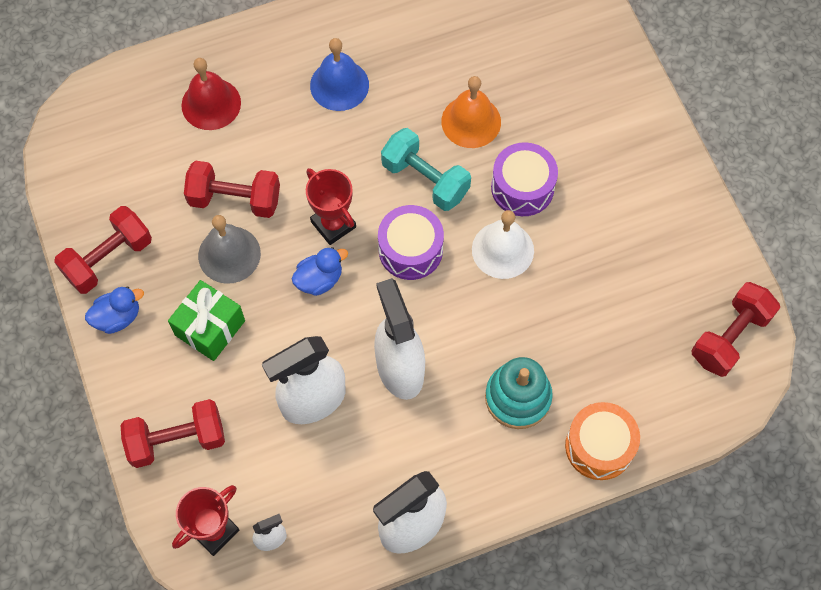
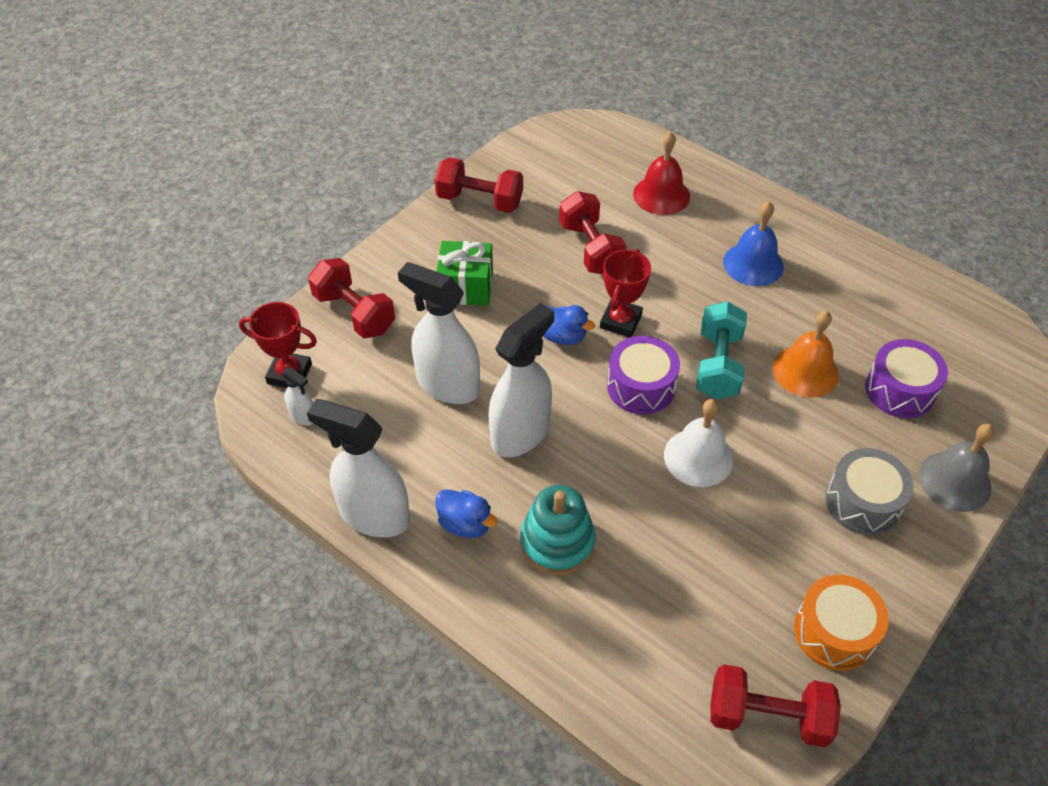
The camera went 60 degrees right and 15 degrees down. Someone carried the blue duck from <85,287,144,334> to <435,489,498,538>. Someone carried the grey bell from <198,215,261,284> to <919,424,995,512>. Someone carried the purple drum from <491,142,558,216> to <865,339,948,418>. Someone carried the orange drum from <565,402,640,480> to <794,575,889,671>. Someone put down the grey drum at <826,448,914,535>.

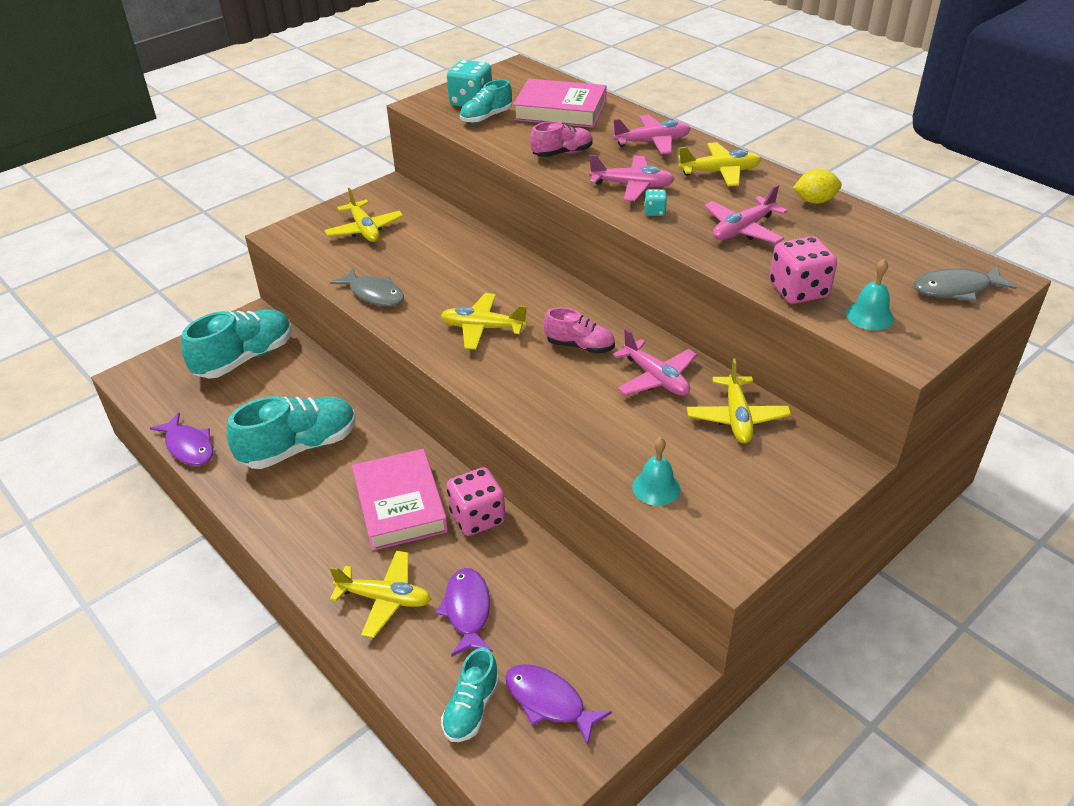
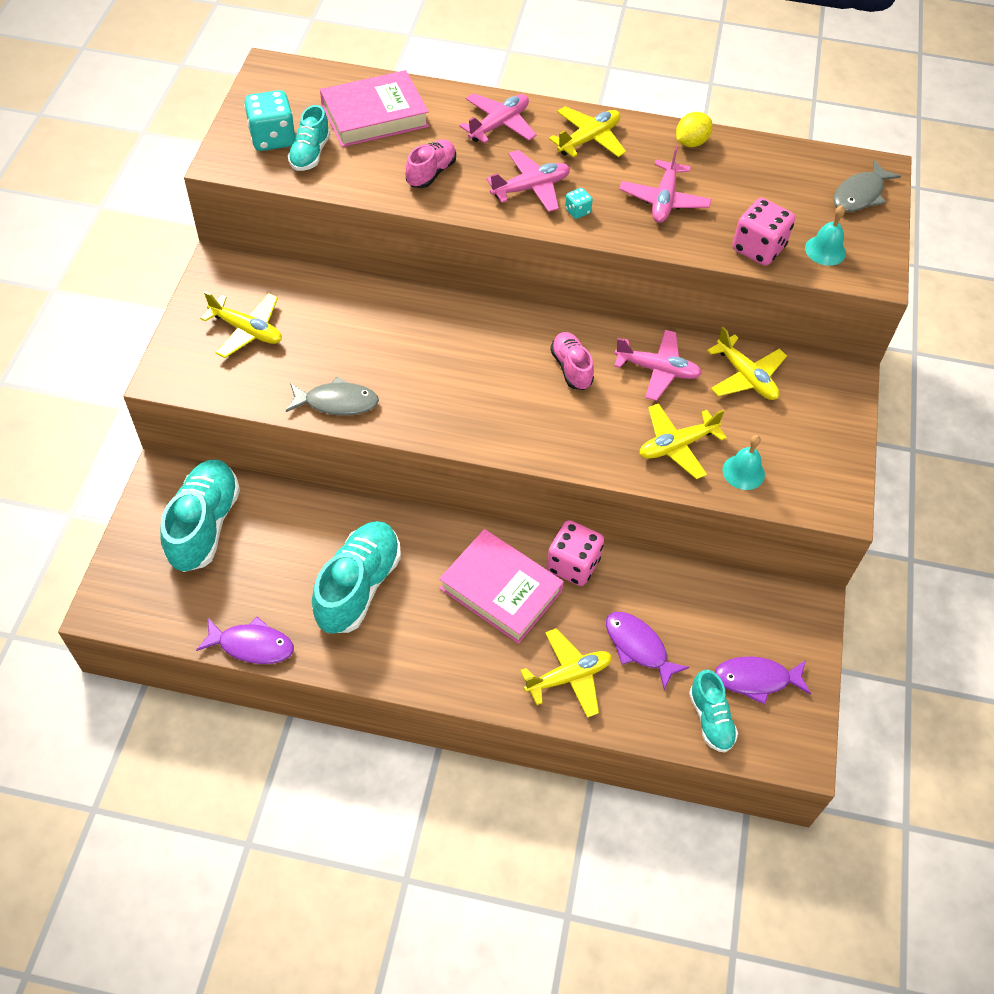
The camera went 40 degrees left and 15 degrees up. Someone carried the yellow plane from <441,293,527,350> to <639,403,727,479>. Someone rotated the pink shoe at <544,307,615,354> by 90 degrees counterclockwise.

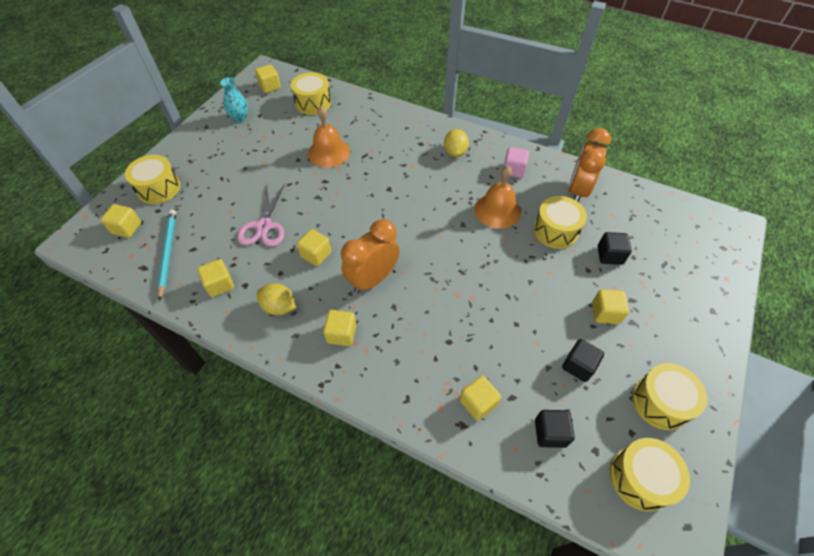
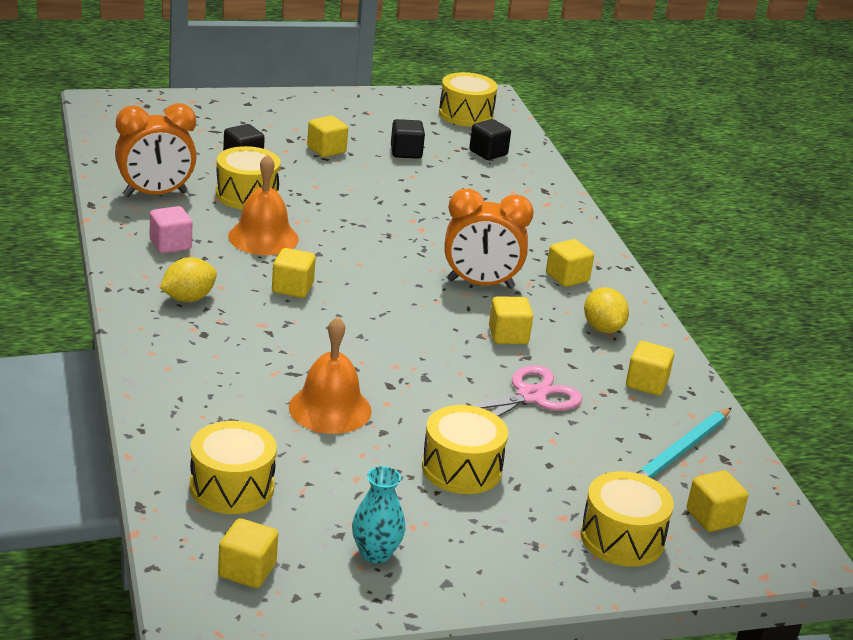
The camera went 135 degrees left and 25 degrees down. Someone carried the yellow cube from <460,376,501,421> to <272,248,316,298>. Someone carried the yellow drum from <632,363,707,430> to <422,405,508,494>.

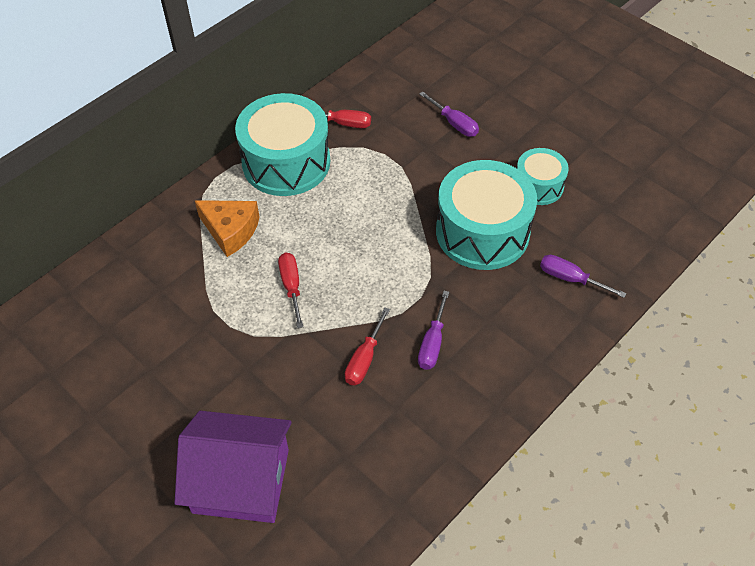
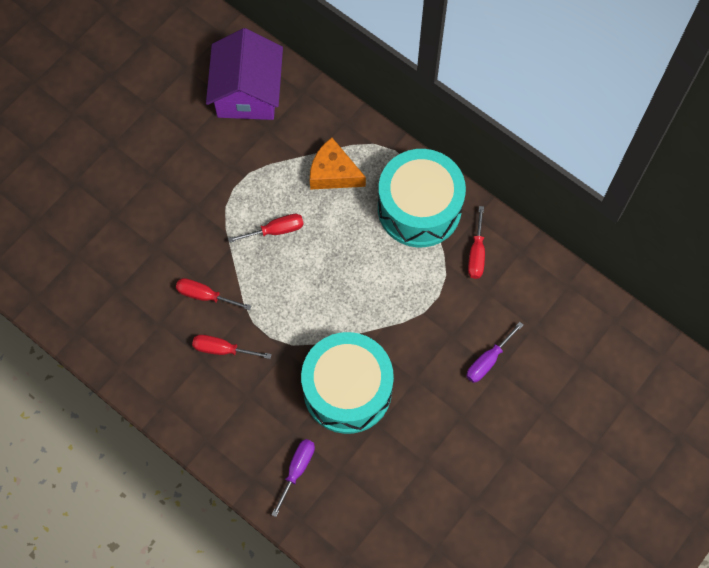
The camera went 85 degrees right and 15 degrees up. Someone carried the purple house from <175,411,292,523> to <206,28,283,120>. Someone rotated the orange cheese at <194,200,259,257> by 90 degrees clockwise. Someone repainted the purple screwdriver at <418,291,449,370>, which became the red screwdriver at <192,335,272,359>. Someone took away the turquoise drum at <517,148,569,205>.

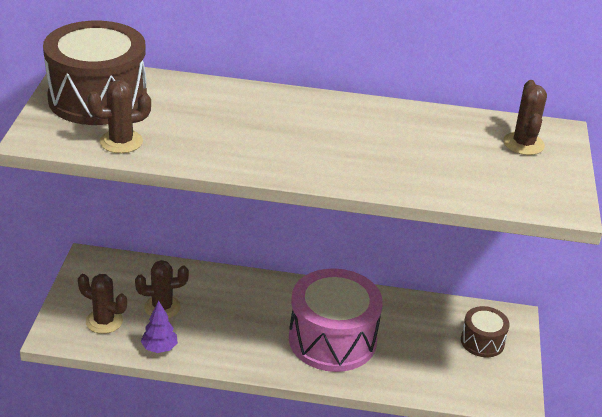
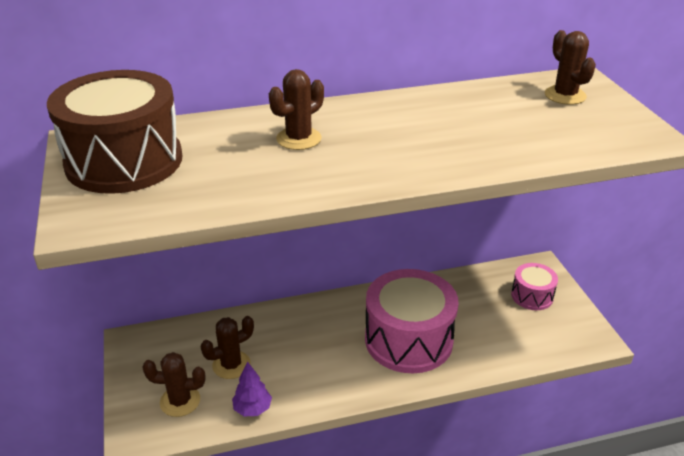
The camera went 20 degrees left and 0 degrees up. Someone carried the brown cactus from <87,80,151,153> to <269,69,324,150>. Someone repainted the brown drum at <461,306,510,357>, which became the pink drum at <511,263,558,310>.

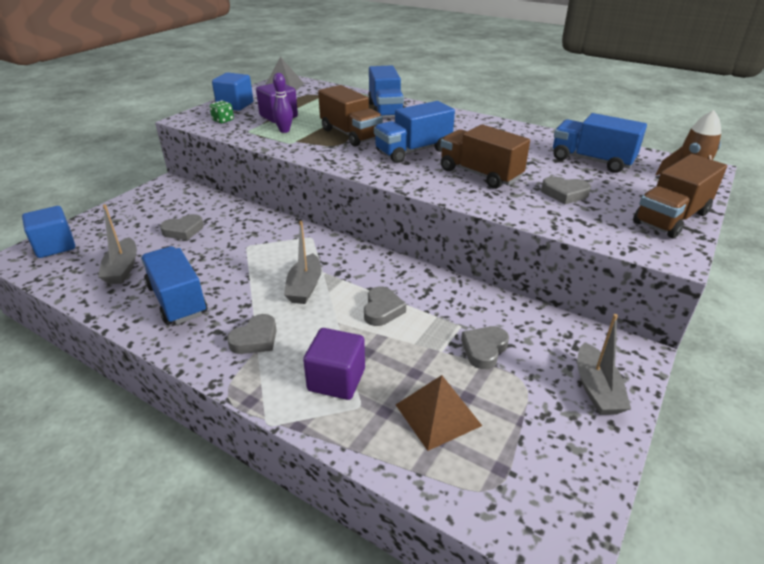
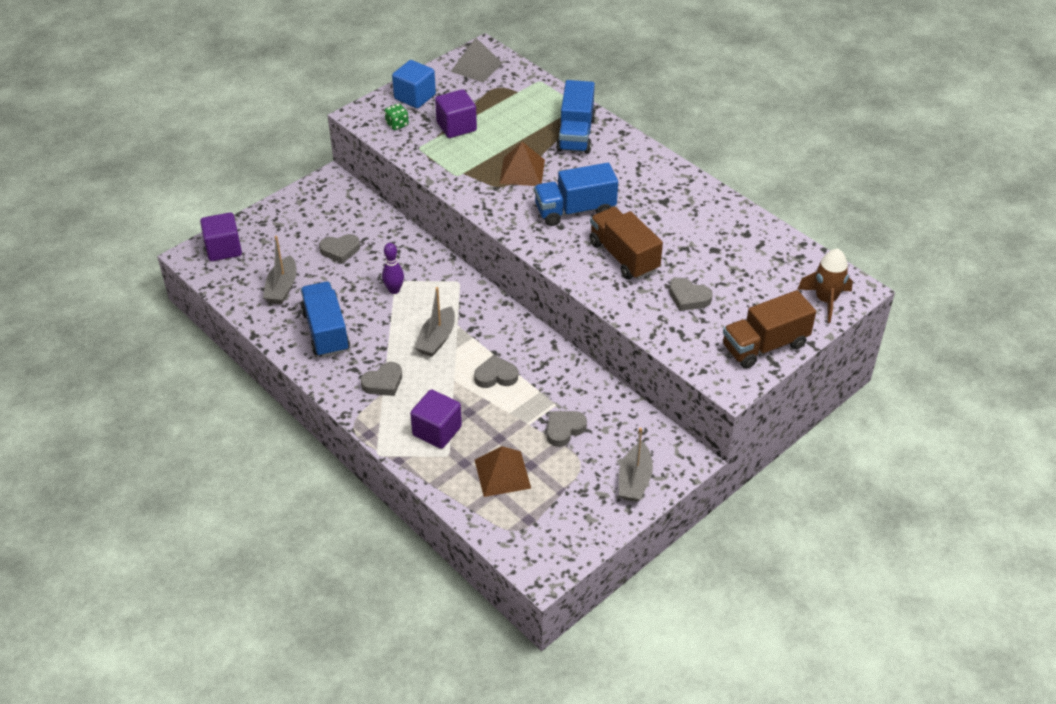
The camera went 15 degrees right and 10 degrees up. Someone repainted the blue cube at <22,206,75,258>, which became the purple cube at <200,212,242,261>. Someone carried the purple bowling pin from <273,73,293,133> to <382,243,404,294>. Someone swapped the brown truck at <318,85,383,147> for the brown pyramid at <499,142,545,186>. Someone rotated the grey heart at <364,286,406,326> by 120 degrees counterclockwise. Someone took away the blue truck at <553,113,647,173>.

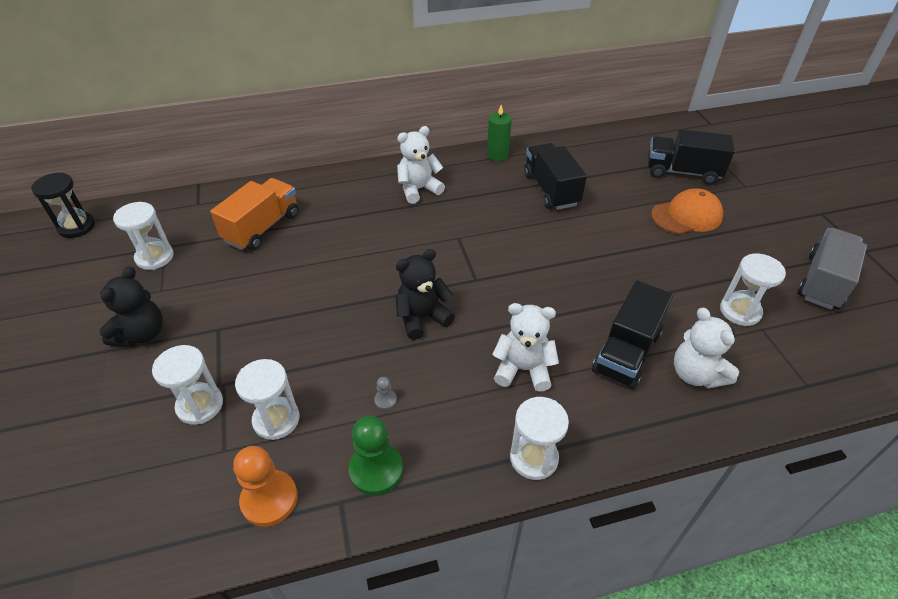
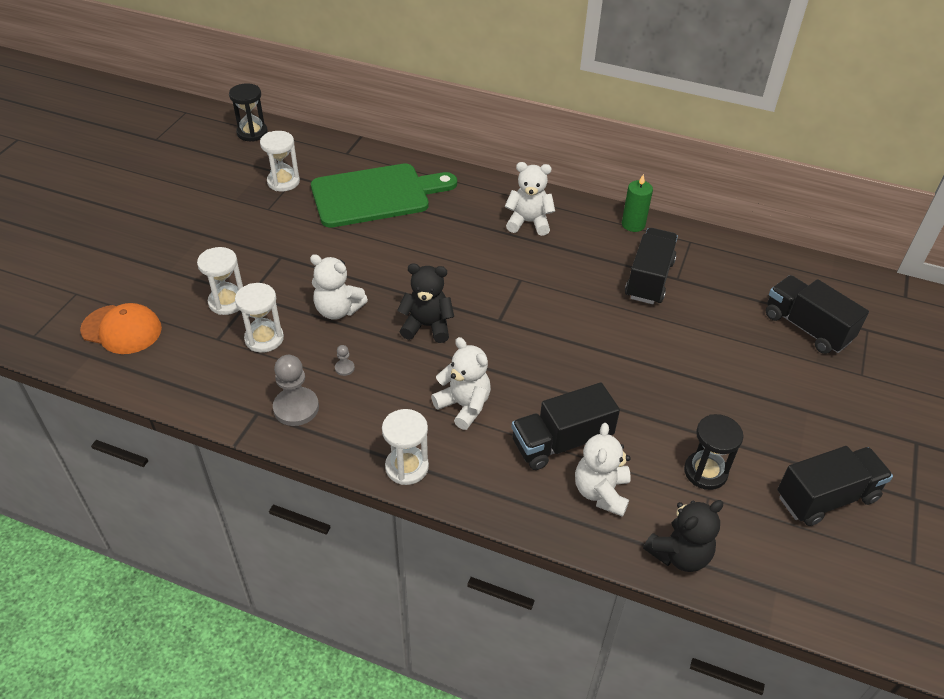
The camera went 35 degrees right and 0 degrees up. Someone carried the black teddy bear from <99,266,163,347> to <643,500,723,572>. Someone swapped the orange truck at <210,178,299,250> for the green cutting board at <311,163,457,228>. Someone took away the orange pawn at <233,446,298,527>. Someone repainted the green pawn at <349,416,403,495>, which became the grey pawn at <273,355,319,426>. Someone carried the orange cap from <651,188,723,234> to <80,303,162,354>. Someone repainted the white hourglass at <720,254,786,326>, which became the black hourglass at <684,414,743,490>. Someone repainted the grey truck at <797,228,867,309>, which became the black truck at <777,446,893,526>. Someone put down the white teddy bear at <310,254,368,320>.

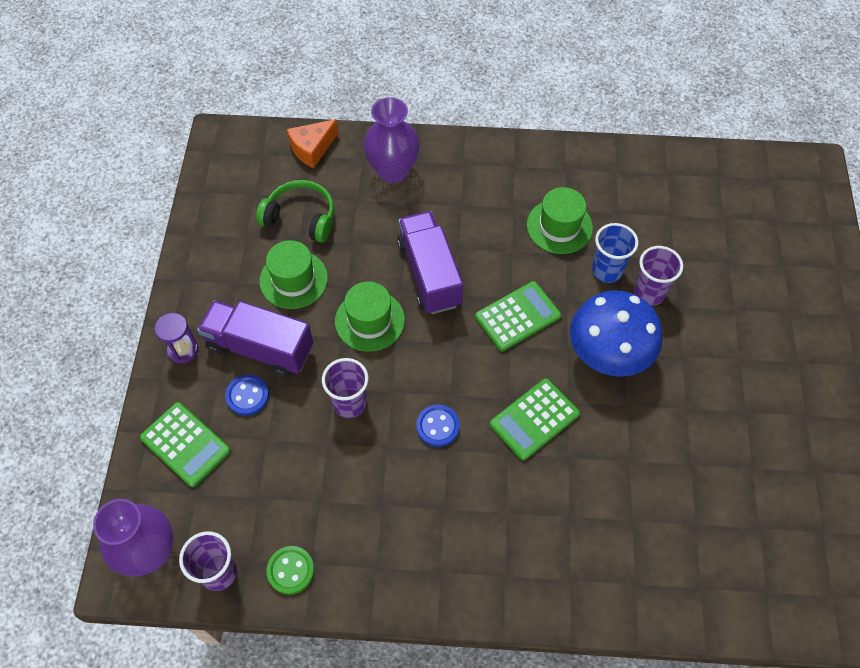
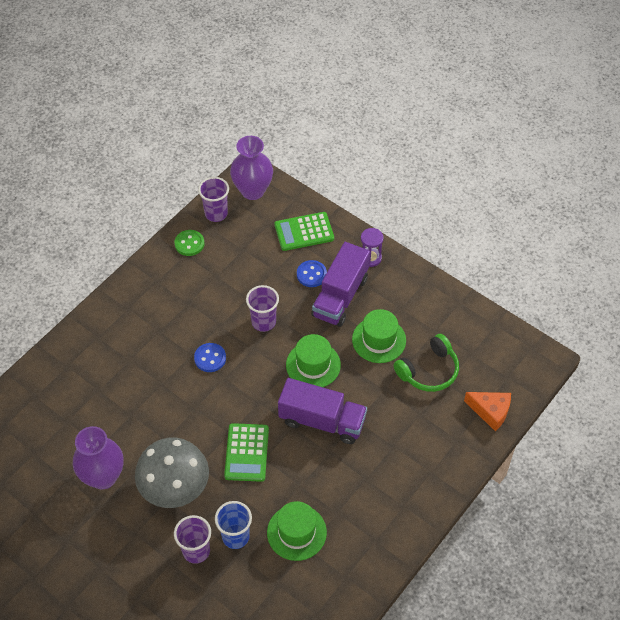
The camera went 125 degrees right and 5 degrees down. Someone rotated the purple truck at <197,300,313,377> by 150 degrees clockwise. Someone rotated the orange cheese at <287,119,338,168> by 120 degrees clockwise. Someone carried the purple vase from <363,97,420,183> to <73,426,123,489>. Someone took away the green calculator at <490,378,580,461>. Someone repainted the blue mushroom at <570,290,662,377>, which became the grey mushroom at <135,438,209,508>.

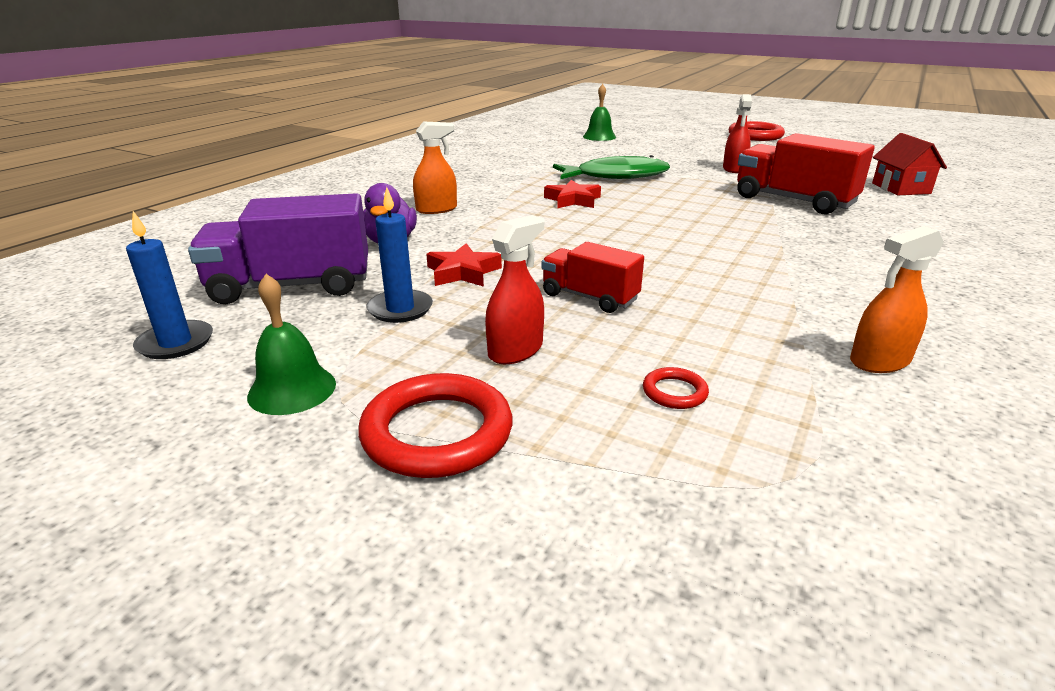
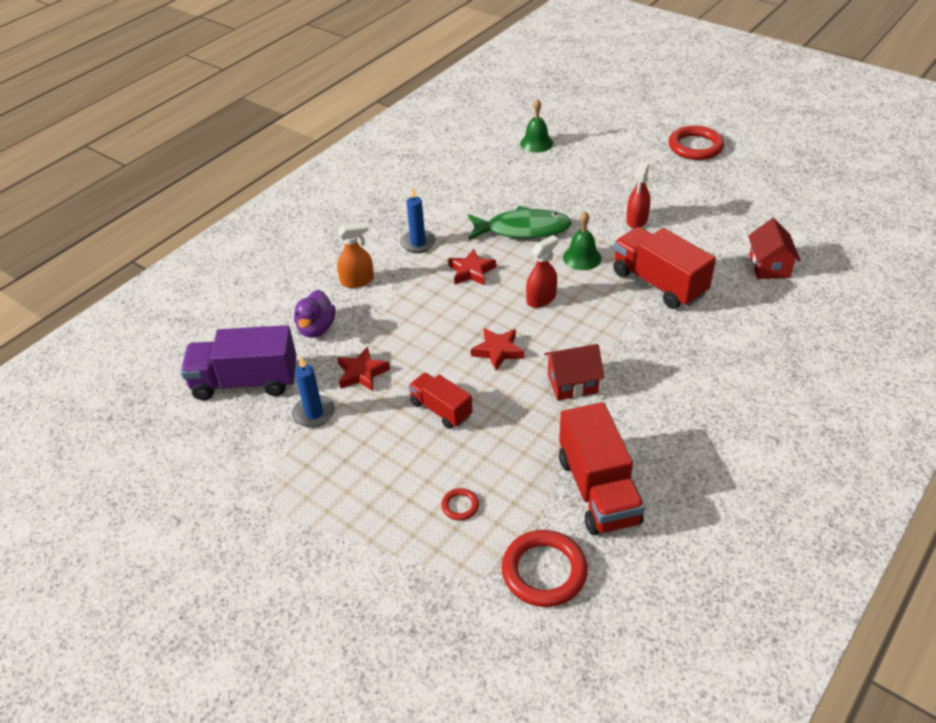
The camera went 10 degrees right and 15 degrees up. Someone carried the blue candle from <126,211,213,359> to <400,187,436,253>. Someone carried the green bell from <247,274,336,415> to <563,211,602,270>. Someone carried the red ring from <358,373,513,478> to <502,530,588,607>. Someone carried the red spray bottle from <485,215,544,364> to <526,235,559,308>. Someone swapped the orange spray bottle at <850,226,944,373> for the red truck at <559,402,645,535>. Someone put down the red star at <471,328,524,371>. Someone put down the red house at <544,344,604,400>.

